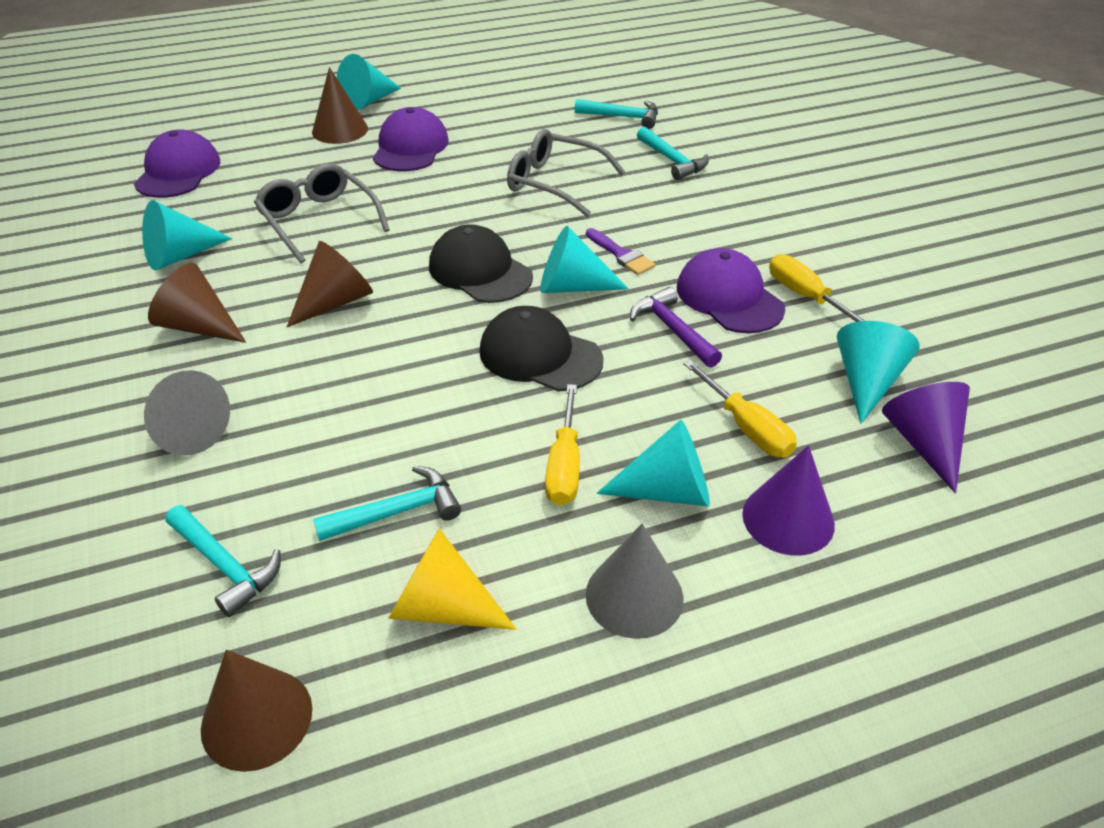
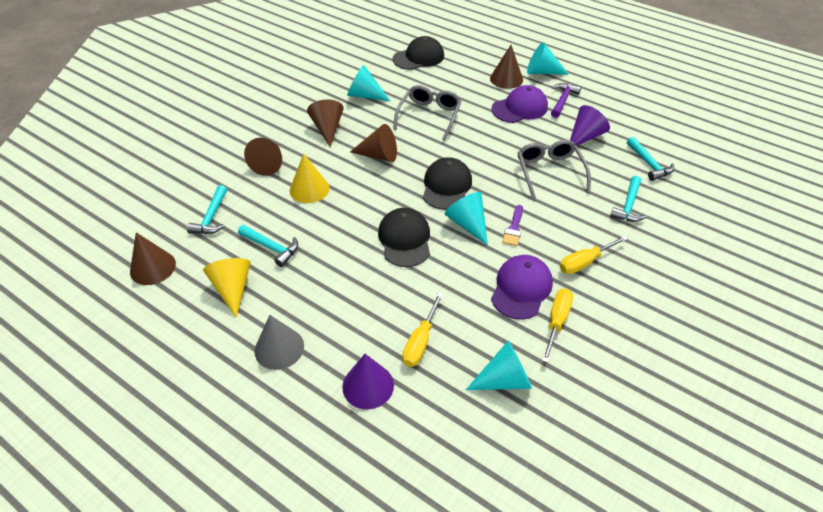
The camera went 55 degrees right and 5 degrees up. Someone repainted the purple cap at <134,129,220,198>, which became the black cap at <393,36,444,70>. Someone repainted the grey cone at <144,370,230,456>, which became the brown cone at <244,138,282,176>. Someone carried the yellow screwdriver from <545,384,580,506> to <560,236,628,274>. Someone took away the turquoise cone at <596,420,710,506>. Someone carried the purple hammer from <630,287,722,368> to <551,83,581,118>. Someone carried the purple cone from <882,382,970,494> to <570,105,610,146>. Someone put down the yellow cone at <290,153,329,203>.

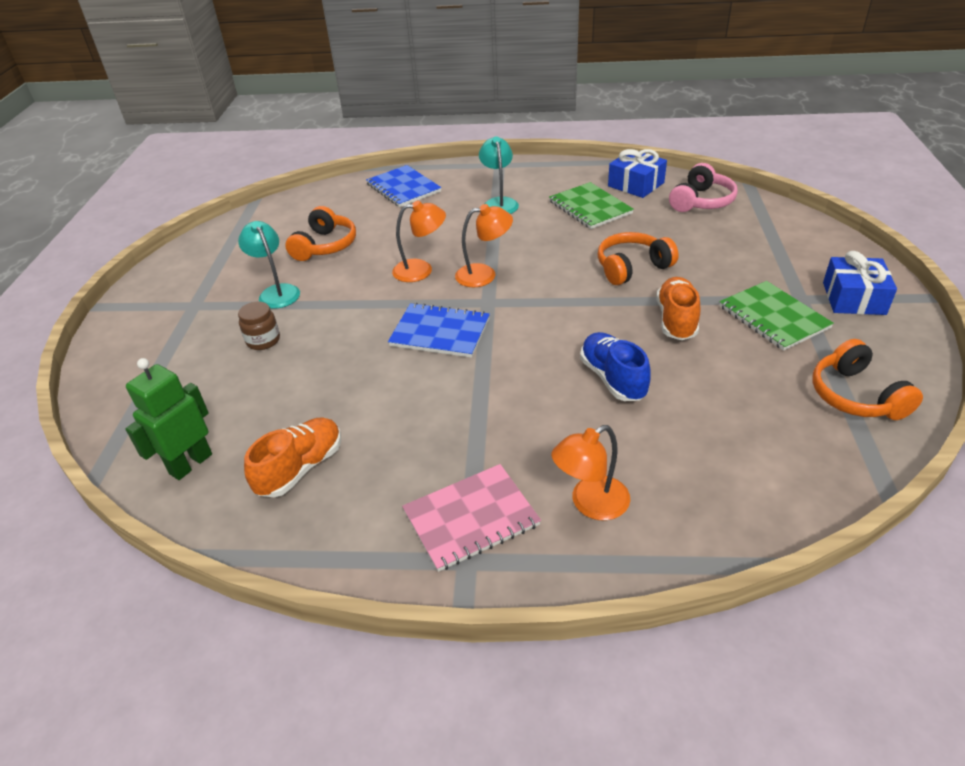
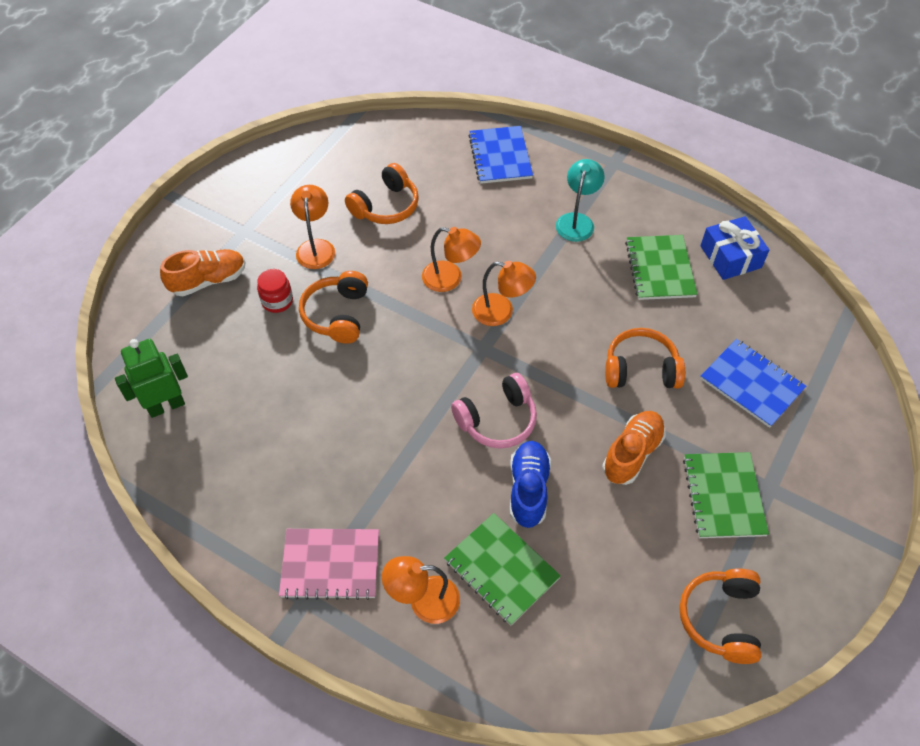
The camera went 25 degrees right and 15 degrees up. Someone repainted the turquoise lamp at <238,221,300,309>, which became the orange lamp at <290,185,335,269>. Someone repainted the brown jar at <238,302,280,350>, which became the red jar at <257,269,293,313>. Someone carried the orange shoe from <244,417,341,497> to <160,249,245,296>. Someone carried the blue notebook from <388,303,490,358> to <700,339,806,428>. Someone carried the pink headphones from <669,163,738,212> to <451,373,537,449>. Someone took away the blue gift at <823,251,897,315>. Someone put down the orange headphones at <299,271,368,344>. Someone put down the green notebook at <444,513,561,626>.

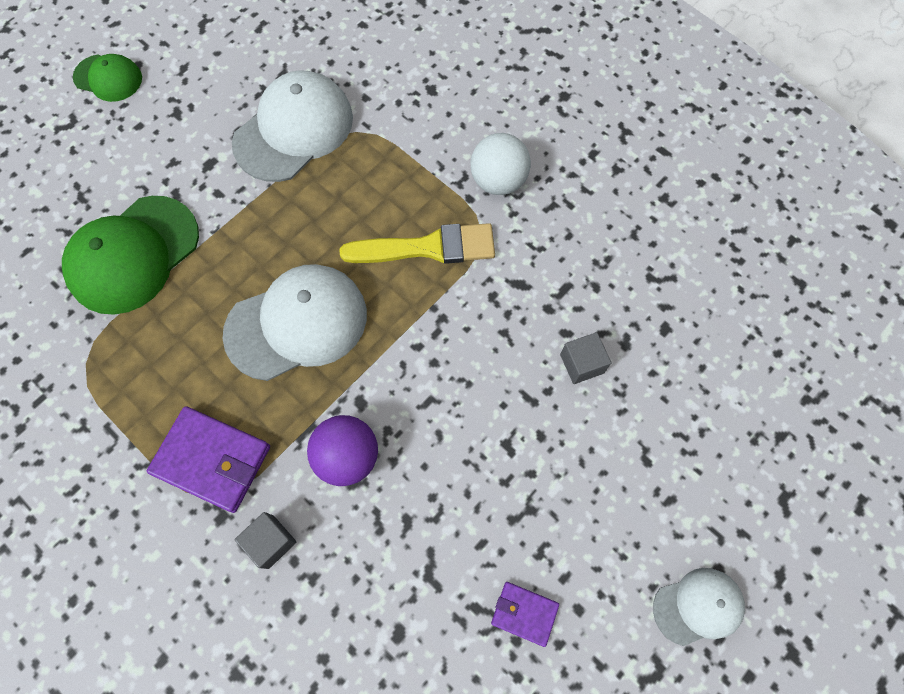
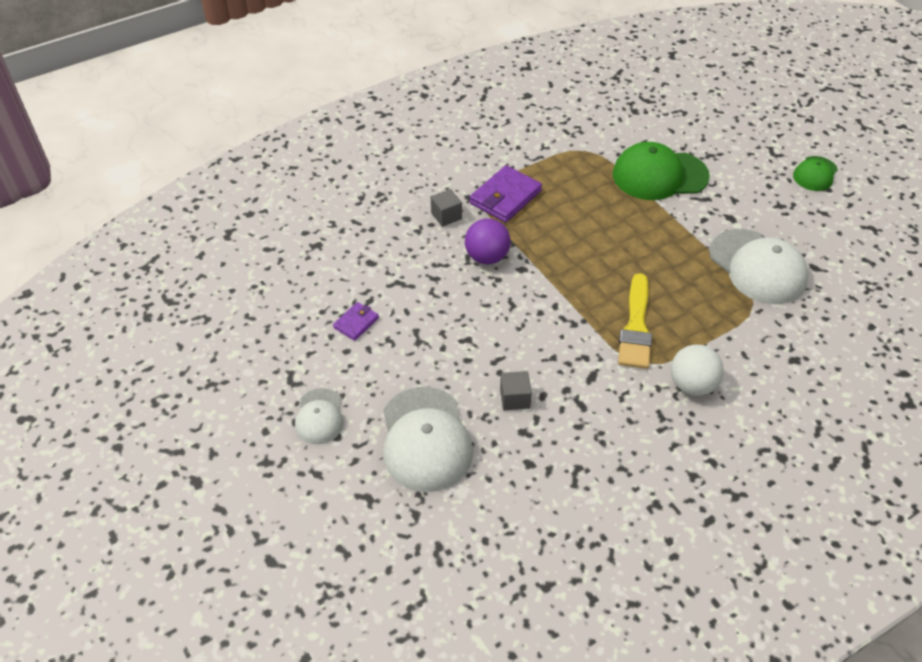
The camera went 105 degrees right and 20 degrees down. Someone rotated the green cap at <62,196,199,315> by 60 degrees counterclockwise. Someone carried the white cap from <223,264,367,381> to <383,387,473,492>.

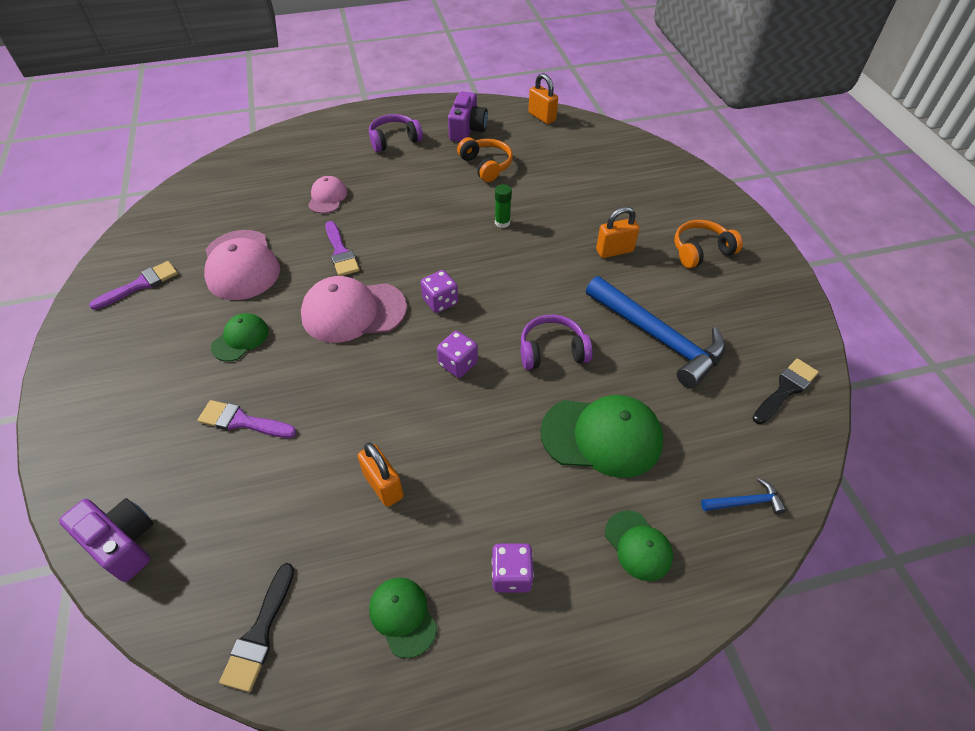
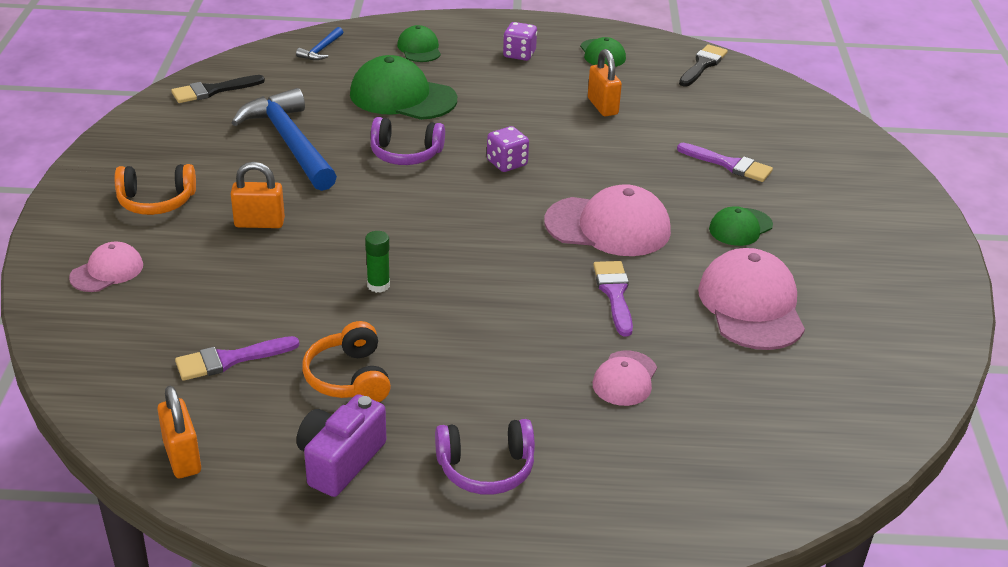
The camera went 165 degrees left and 15 degrees down. Someone took away the purple camera at <59,498,153,582>. Someone carried the purple brush from <89,261,178,310> to <175,336,300,381>. Someone took away the purple dice at <421,270,458,313>. Someone rotated the blue hammer at <701,478,786,514> by 75 degrees counterclockwise. Someone put down the pink cap at <69,242,143,292>.

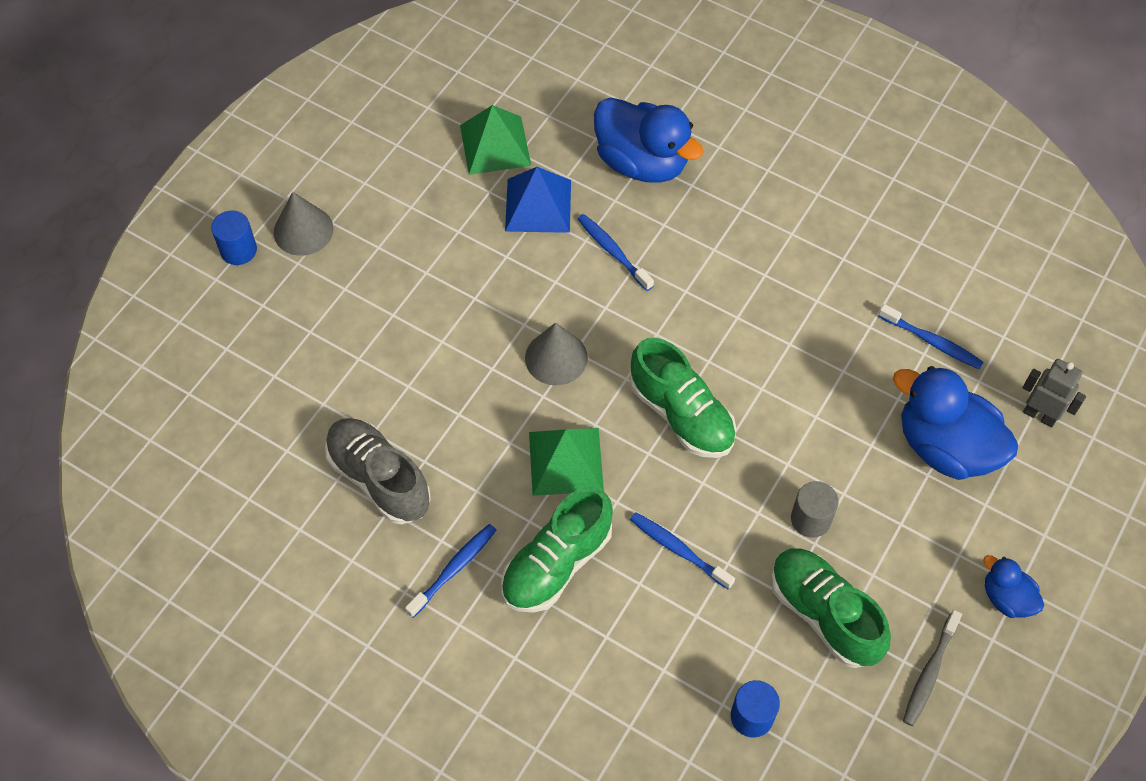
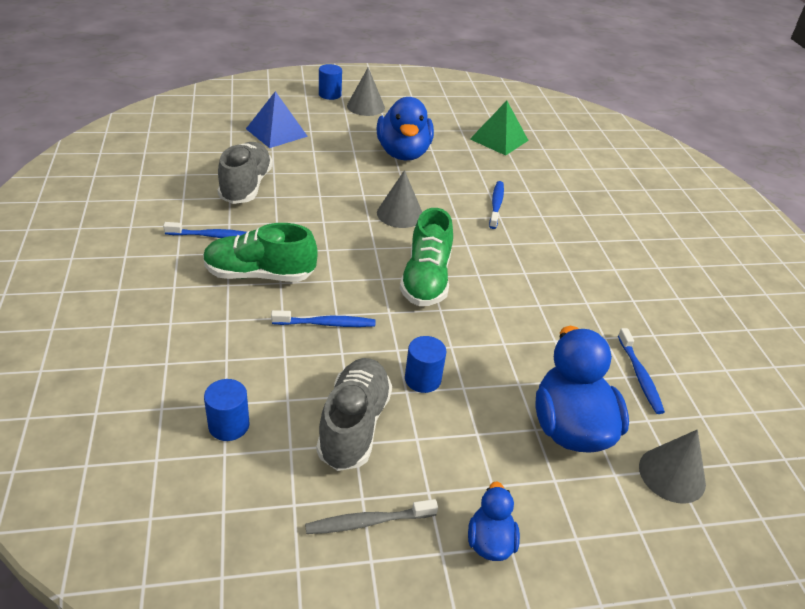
The camera went 45 degrees right and 20 degrees down. Someone carried the blue pyramid from <505,167,571,233> to <246,91,308,148>. Someone took away the green pyramid at <529,428,604,496>. Someone carried the blue duck from <594,97,704,183> to <376,97,434,160>. Someone rotated the blue toothbrush at <630,512,735,590> by 90 degrees clockwise. Someone repainted the green shoe at <771,548,891,668>, which became the grey shoe at <316,358,392,471>. Someone repainted the grey cylinder at <791,481,839,538>, which became the blue cylinder at <405,336,446,393>. Someone swapped the grey robot at <1022,359,1086,427> for the grey cone at <639,429,706,504>.

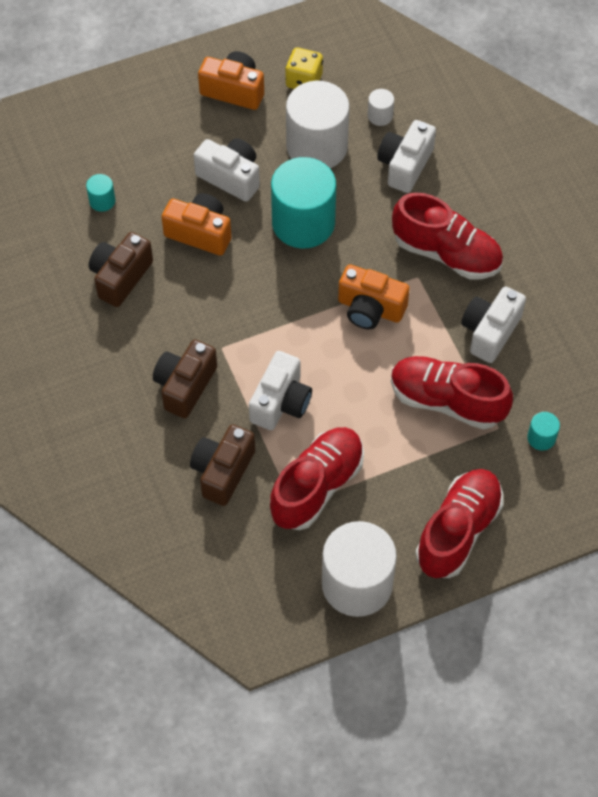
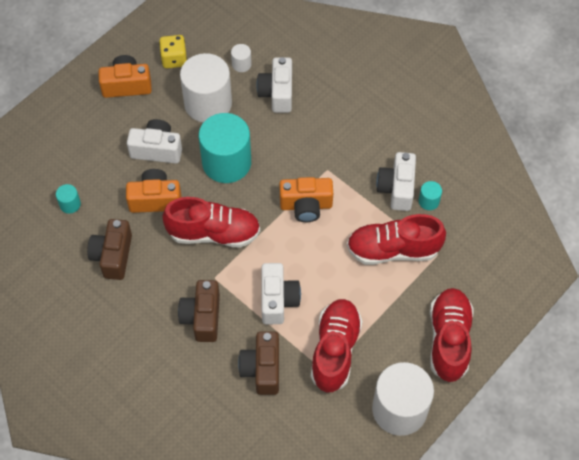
The camera went 25 degrees left and 0 degrees up. Someone carried the red shoe from <392,193,503,280> to <162,197,260,247>. Someone carried the turquoise cylinder from <527,412,560,451> to <419,181,442,210>.

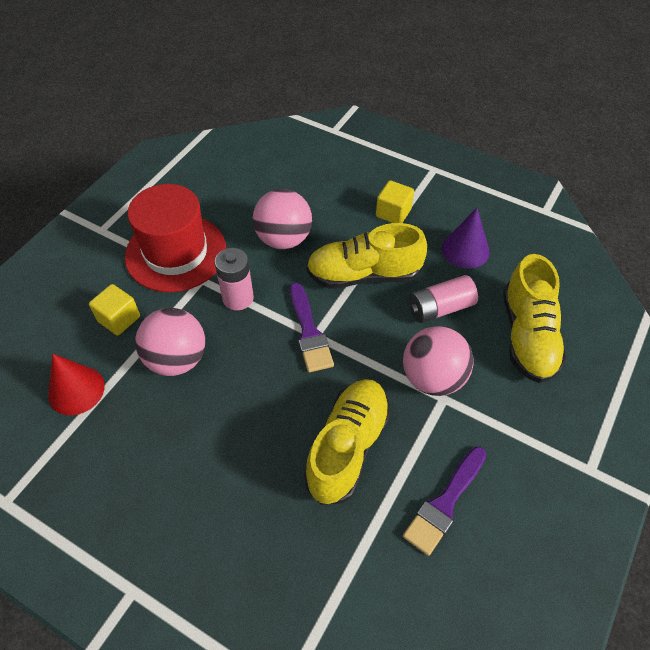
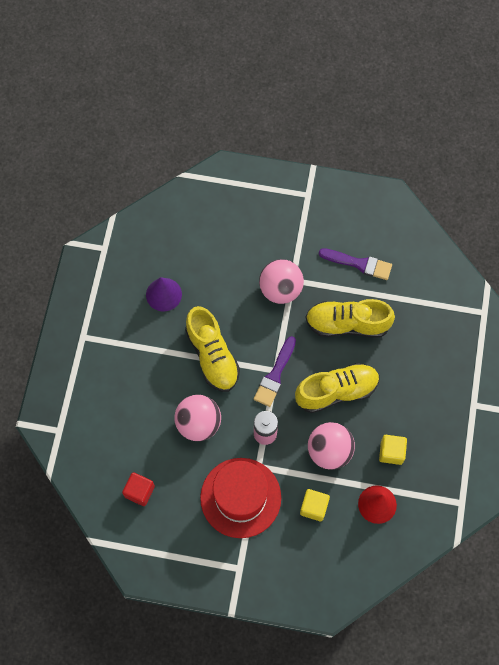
The camera went 110 degrees left and 15 degrees up. Someone rotated the purple brush at <290,283,334,372> by 150 degrees clockwise. Someone carried the yellow cube from <376,180,414,223> to <379,435,407,465>. Someone took away the pink battery at <409,275,478,323>. Someone carried the yellow shoe from <503,254,567,383> to <295,363,380,413>. Someone put down the red cube at <122,472,155,506>.

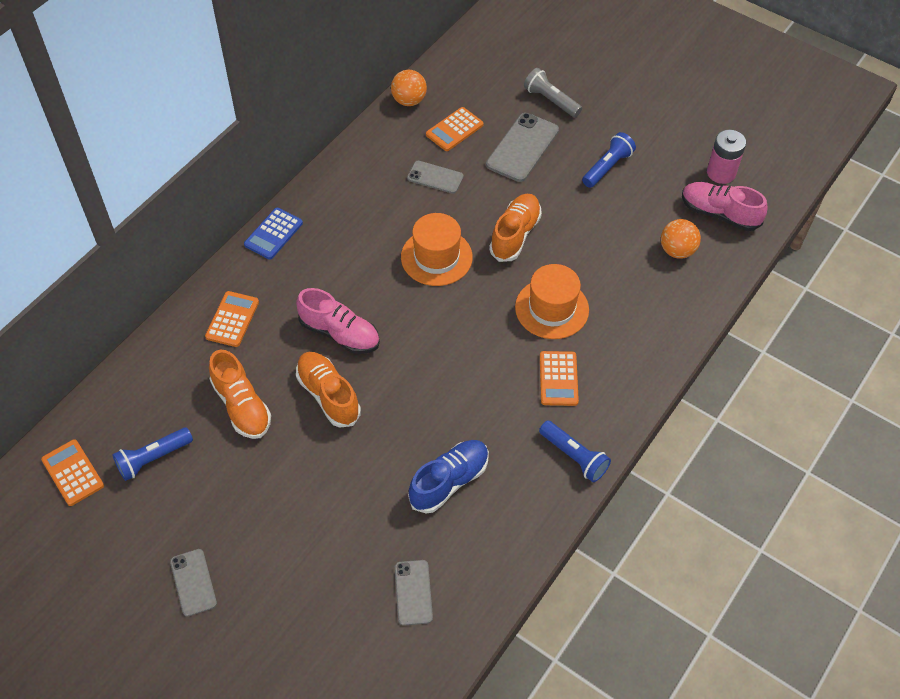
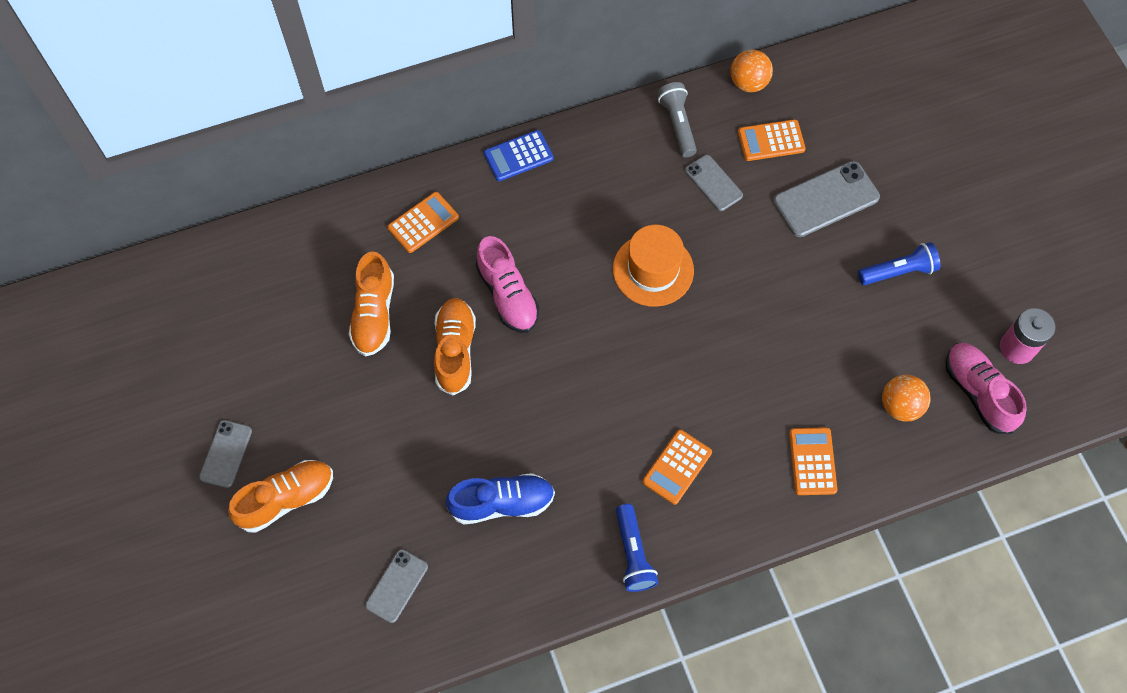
The camera went 35 degrees right and 10 degrees up. Someone carried the orange calculator from <41,439,104,506> to <789,427,838,495>. Someone took away the blue flashlight at <112,427,193,481>. Someone carried the orange shoe from <489,194,542,262> to <228,460,333,533>. Someone took away the orange hat at <515,264,589,339>. Someone carried the grey flashlight from <524,68,582,117> to <657,82,697,157>.

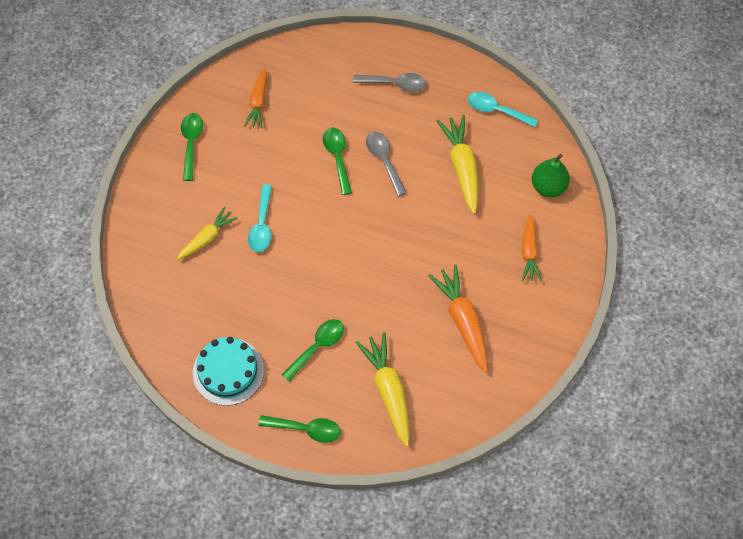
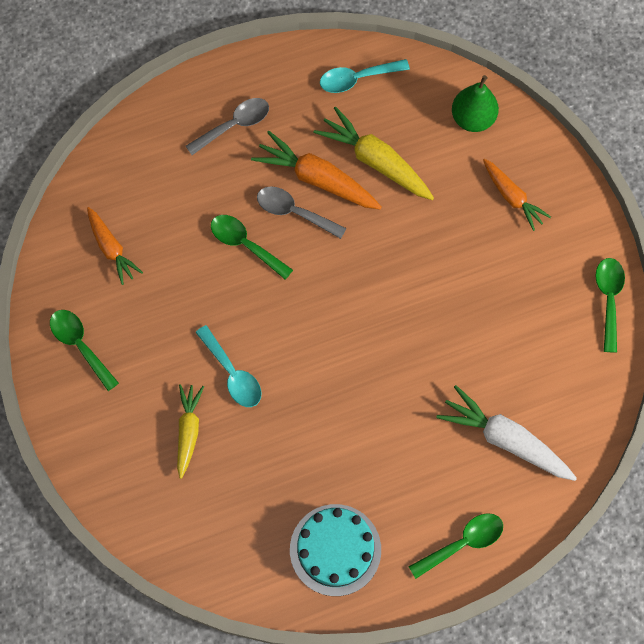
The camera went 40 degrees left and 5 degrees up. Someone carried the green spoon from <281,319,344,381> to <595,258,625,353>. Someone repainted the yellow carrot at <356,332,409,447>, which became the white carrot at <437,385,577,481>. Someone carried the orange carrot from <428,265,487,373> to <251,131,382,209>.

